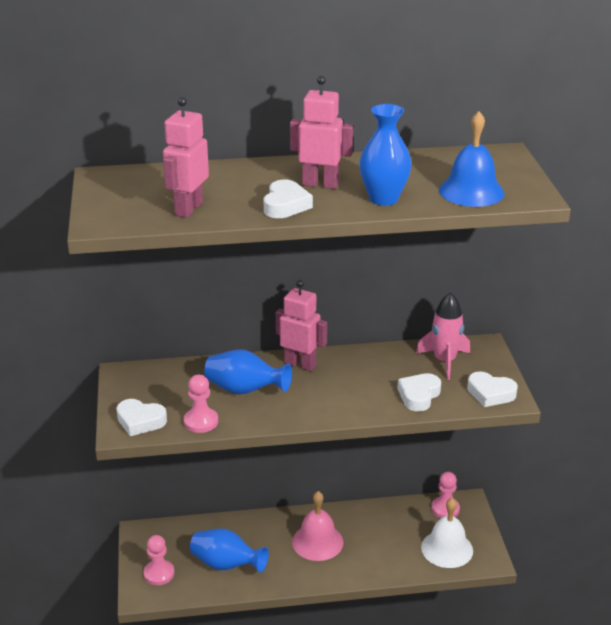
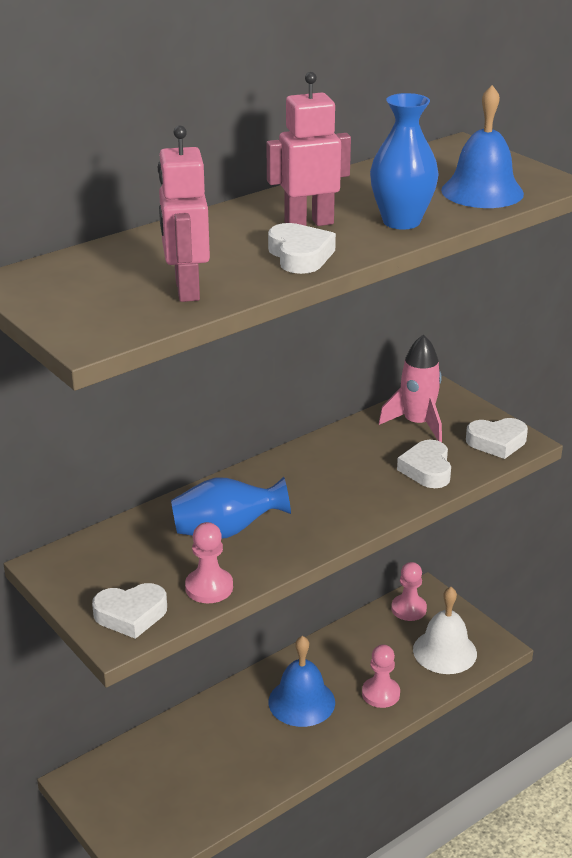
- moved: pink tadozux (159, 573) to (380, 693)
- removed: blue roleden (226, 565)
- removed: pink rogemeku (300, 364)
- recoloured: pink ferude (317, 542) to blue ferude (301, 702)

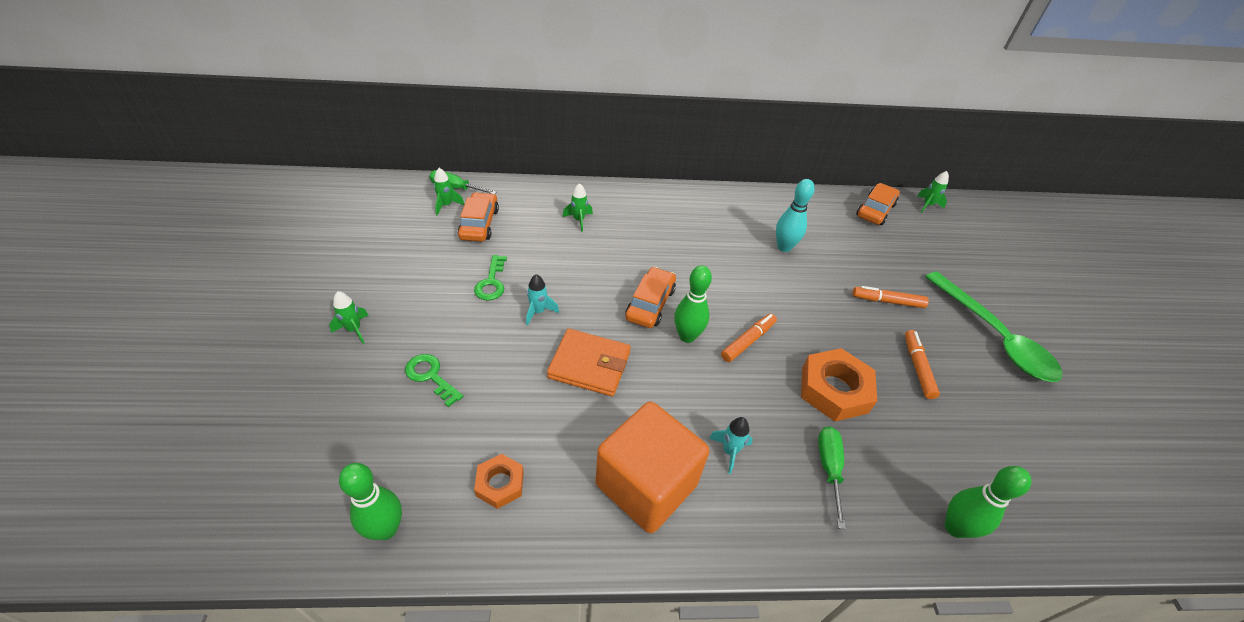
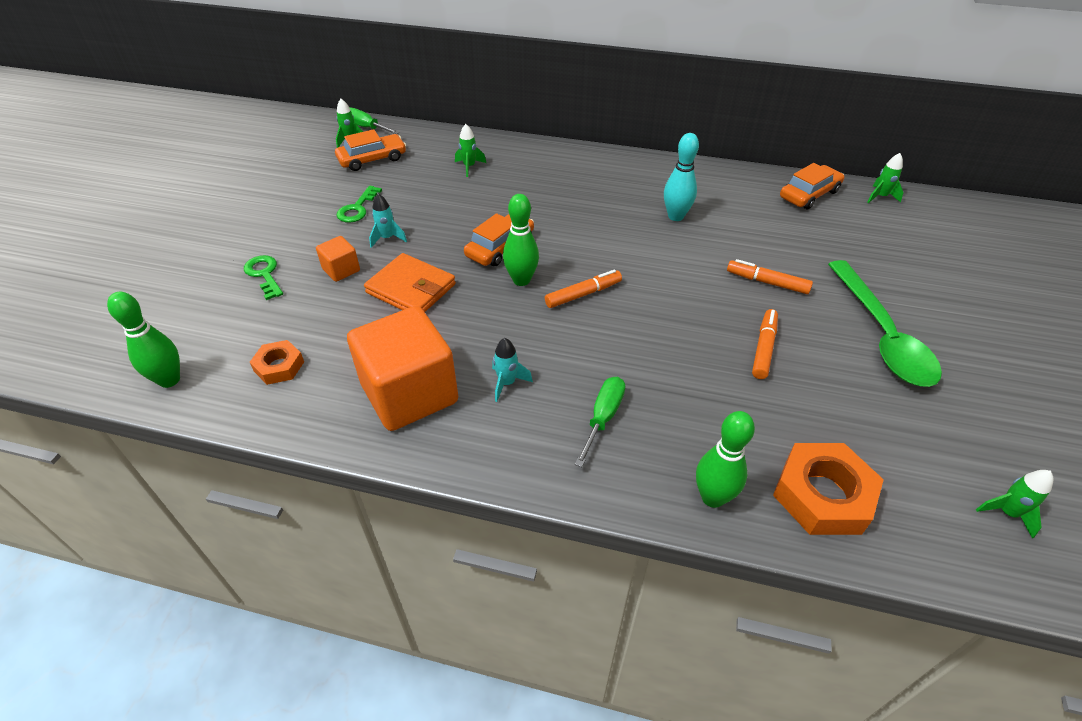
- moved: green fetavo (354, 330) to (1007, 513)
- turned: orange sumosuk (479, 224) = (372, 159) 45 degrees clockwise
- moved: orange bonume (834, 390) to (822, 495)
- added: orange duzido (341, 270)

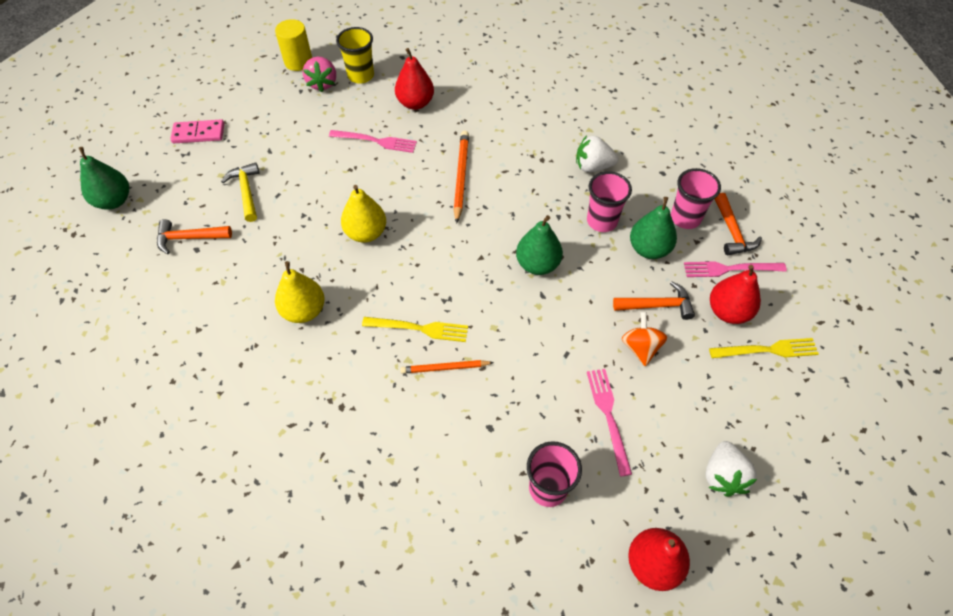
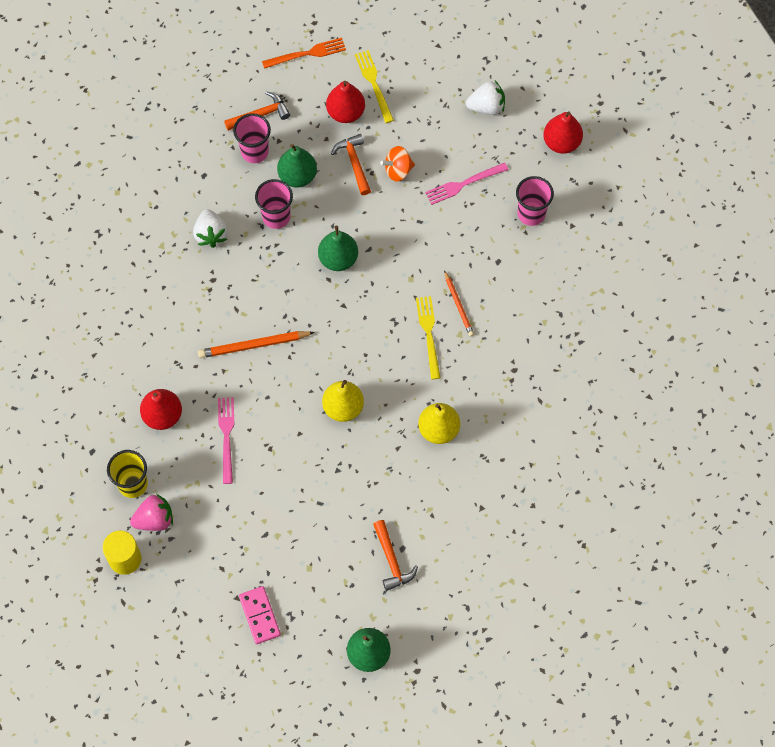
- removed: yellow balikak (246, 191)
- removed: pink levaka (730, 269)
- added: orange levaka (307, 54)

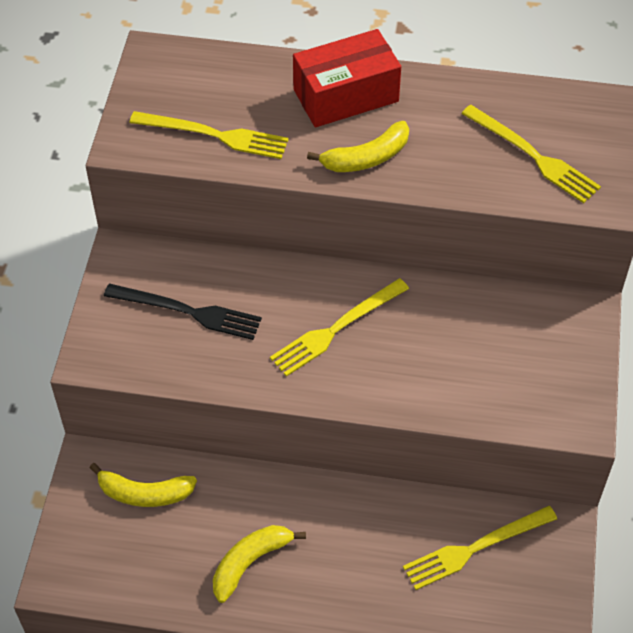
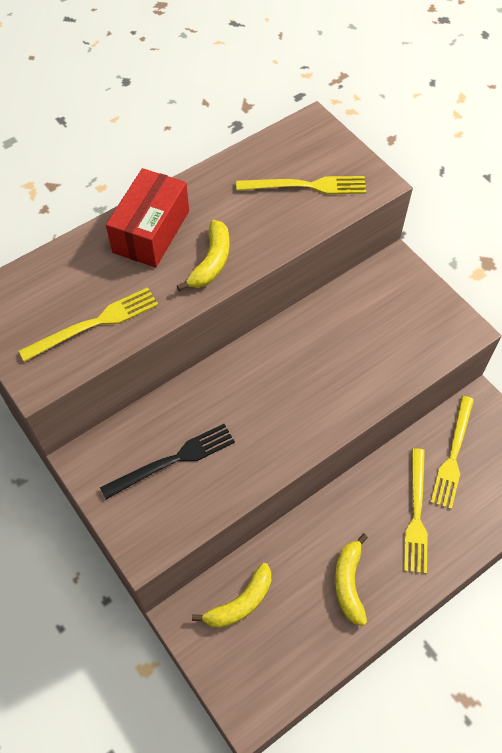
- moved: yellow levaka (336, 329) to (416, 514)

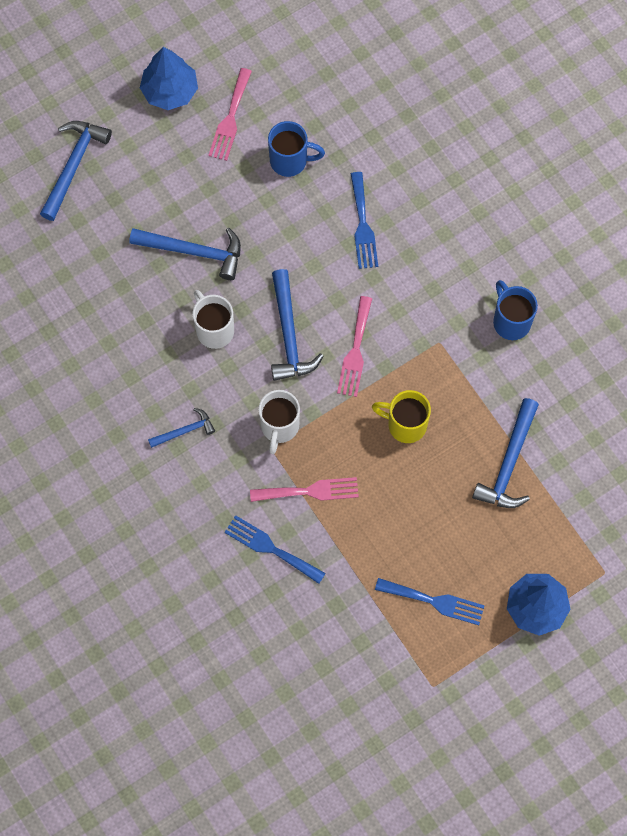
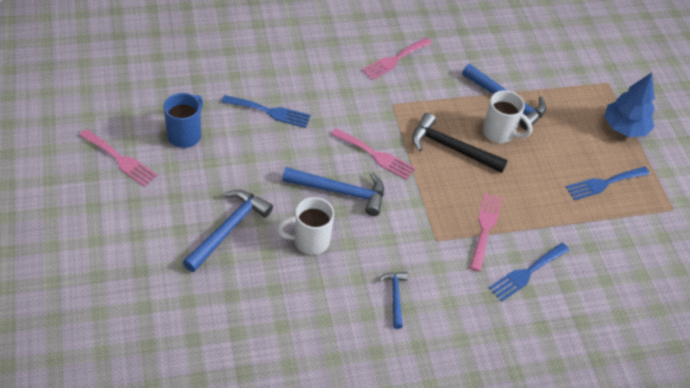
- removed: blue balikak (73, 166)
- removed: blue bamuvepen (170, 91)
- moved: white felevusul (279, 427) to (499, 133)
- replaced: yellow felevusul (405, 424) to black balikak (451, 148)
- turned: blue levaka (434, 601) = (604, 183) 150 degrees counterclockwise
- replaced: blue felevusul (511, 321) to pink levaka (394, 60)

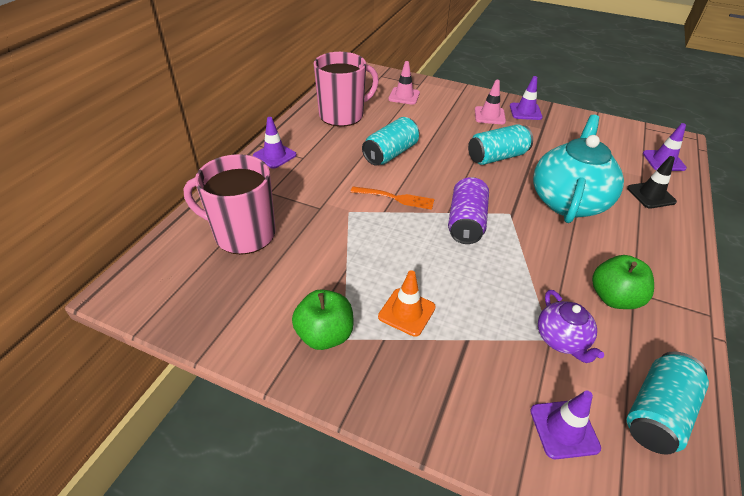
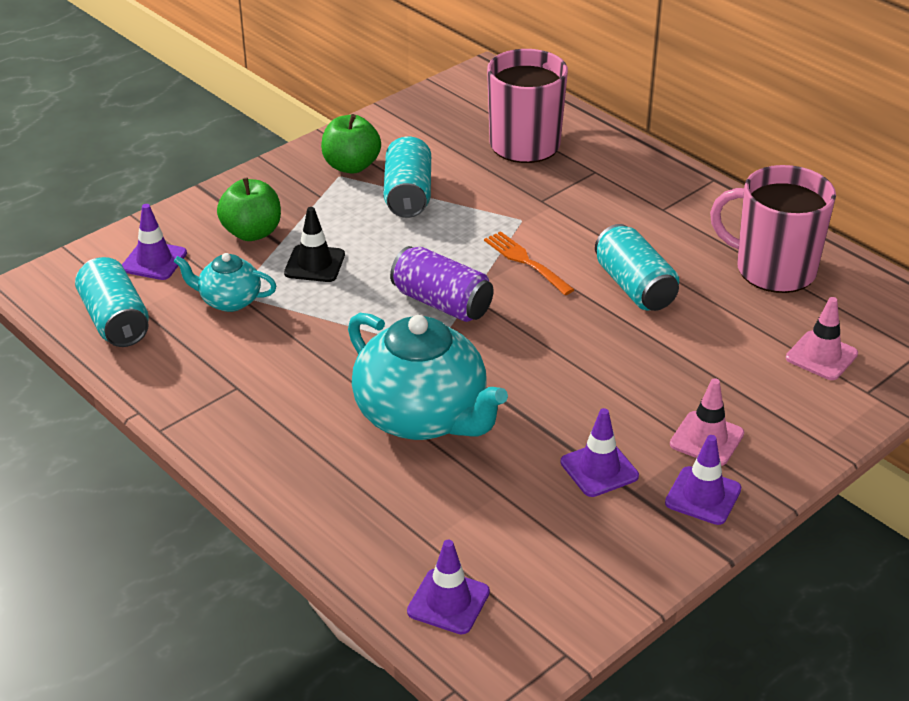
- moved: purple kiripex (274, 155) to (599, 469)
- turned: pink felevusul (342, 115) = (773, 269) 120 degrees clockwise
- turned: orange levaka (395, 198) = (526, 261) 105 degrees clockwise
- removed: orange kiripex (406, 312)
- moved: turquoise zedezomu (497, 157) to (408, 195)
- recoloured: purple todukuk (562, 340) to turquoise todukuk (229, 301)
- moved: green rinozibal (614, 298) to (252, 232)
- moved: black kiripex (651, 195) to (314, 264)

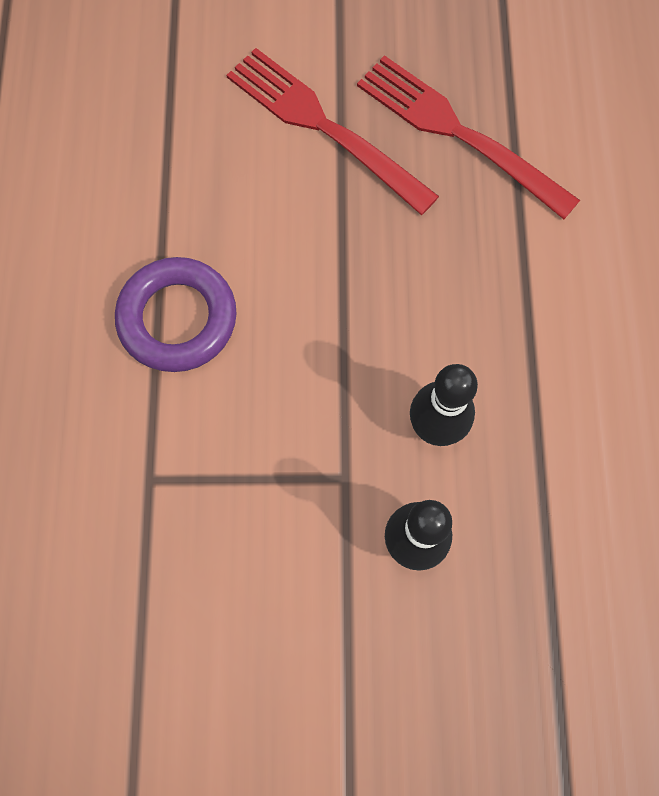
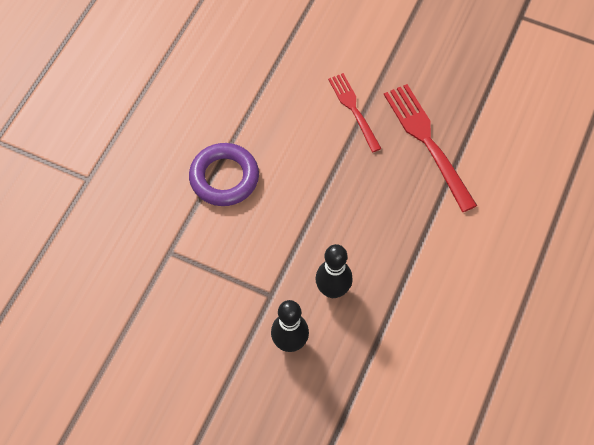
- resized: red levaka (324, 127) = (353, 109) x0.64

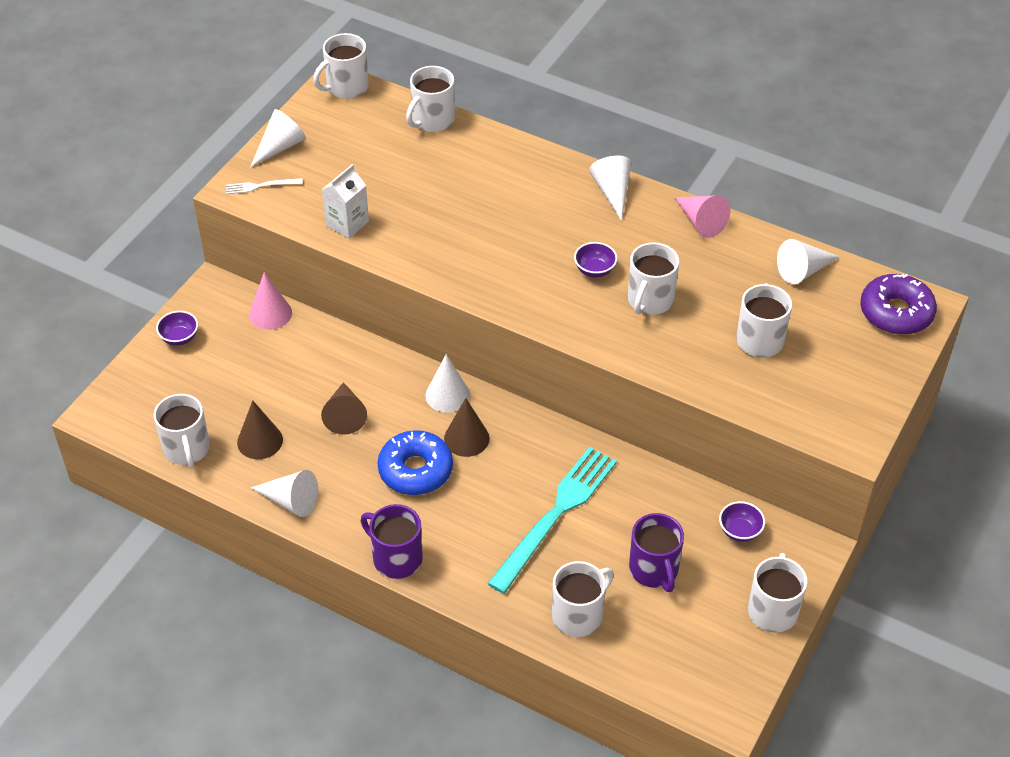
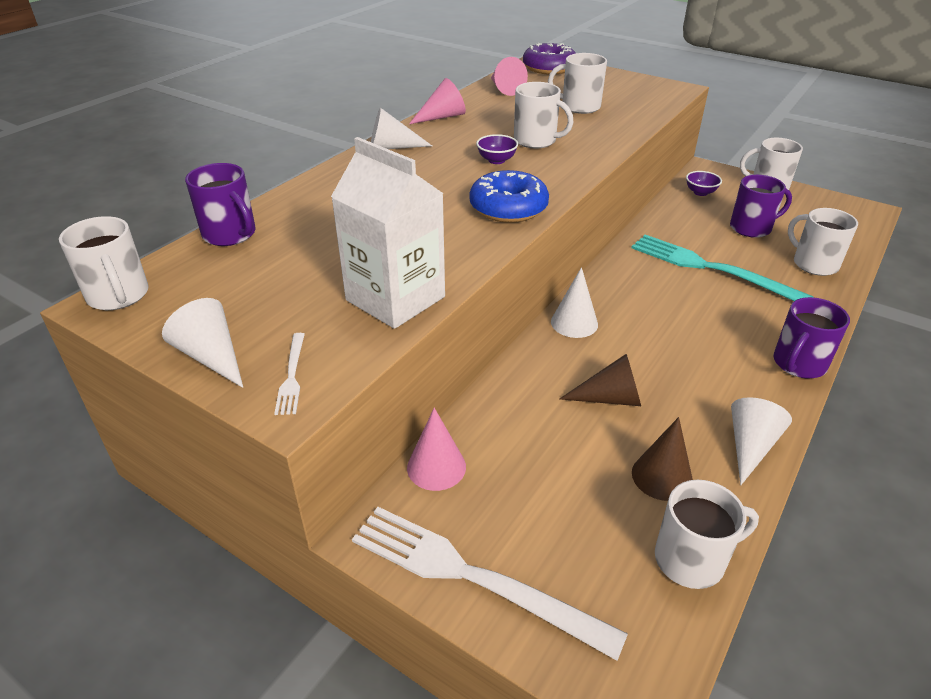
- replaced: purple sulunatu (179, 338) to white levaka (472, 577)
- resized: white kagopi (347, 223) = (395, 298) x1.73
- moved: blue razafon (415, 470) to (508, 208)
- recoloured: white felevusul (432, 120) to purple felevusul (230, 234)
- removed: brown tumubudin (466, 438)
- recoloured: white tumubudin (803, 270) to pink tumubudin (504, 89)

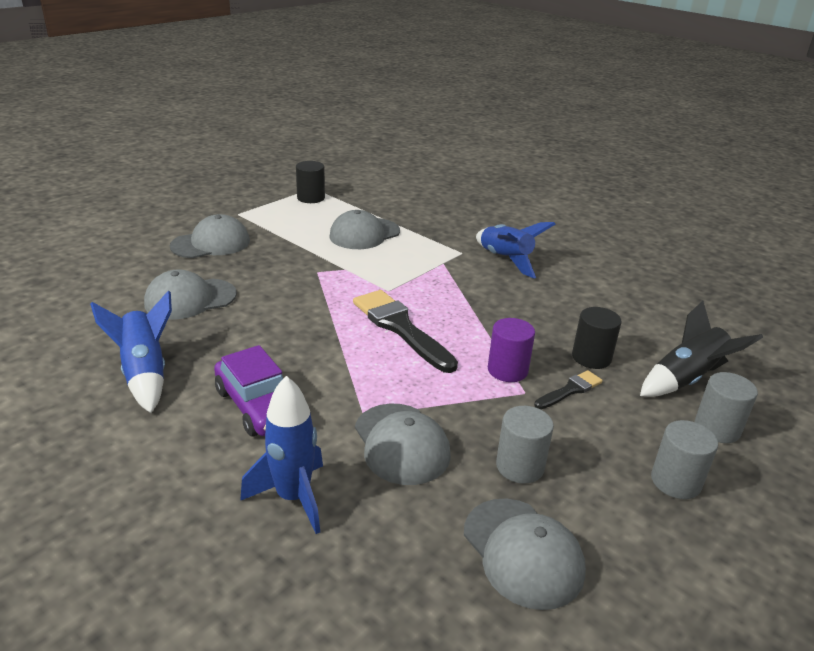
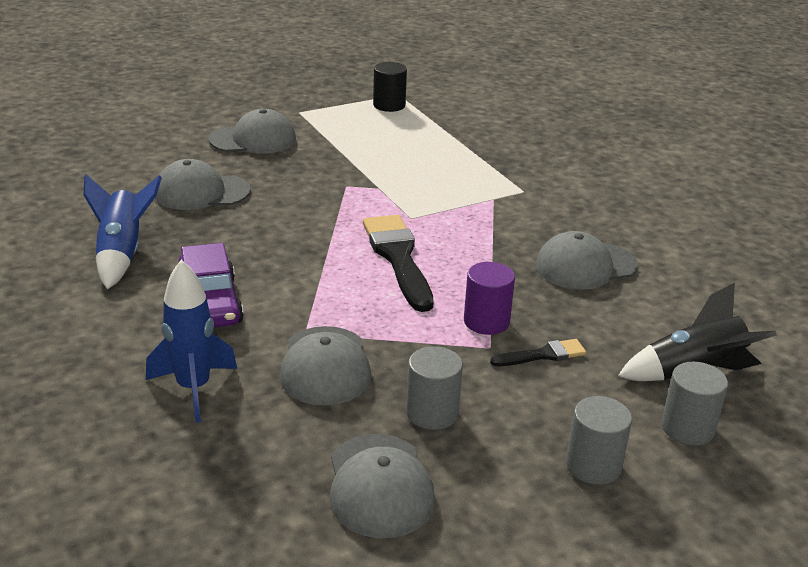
- moved: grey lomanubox (364, 234) to (585, 266)
- removed: blue fetavo (505, 260)
- removed: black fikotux (591, 357)

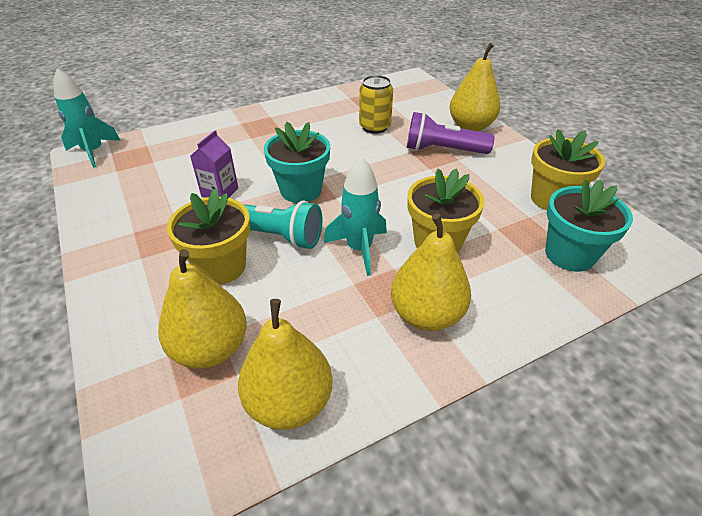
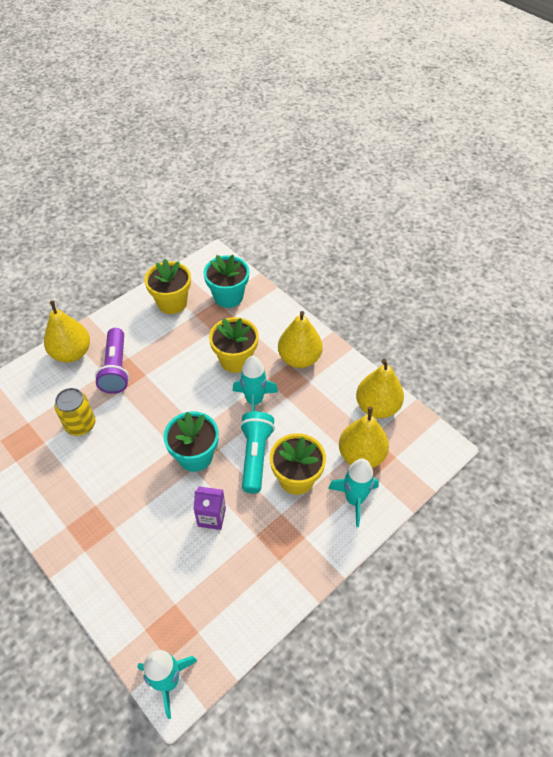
- added: turquoise fetavo (354, 500)

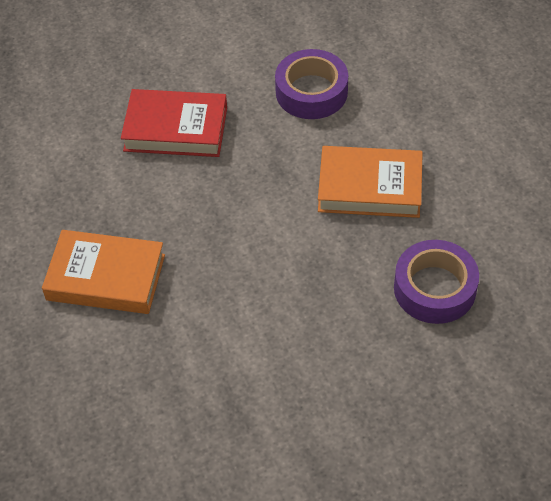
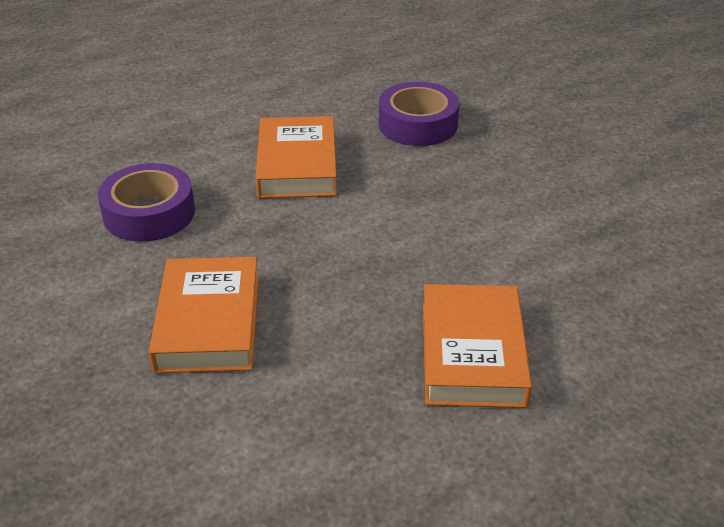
- recoloured: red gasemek (175, 129) to orange gasemek (209, 322)

